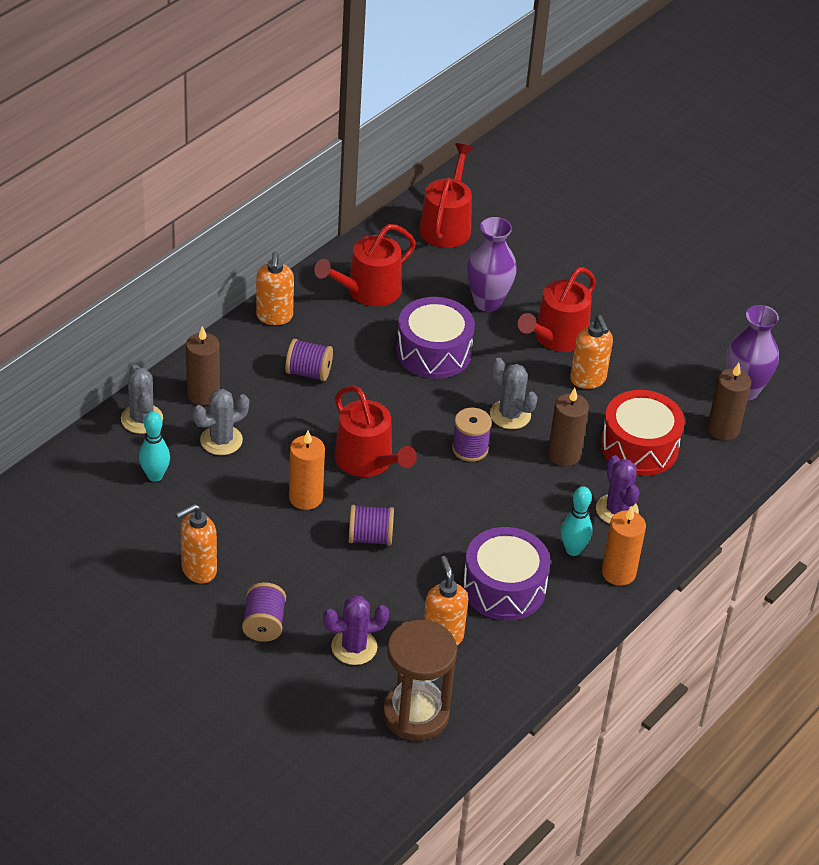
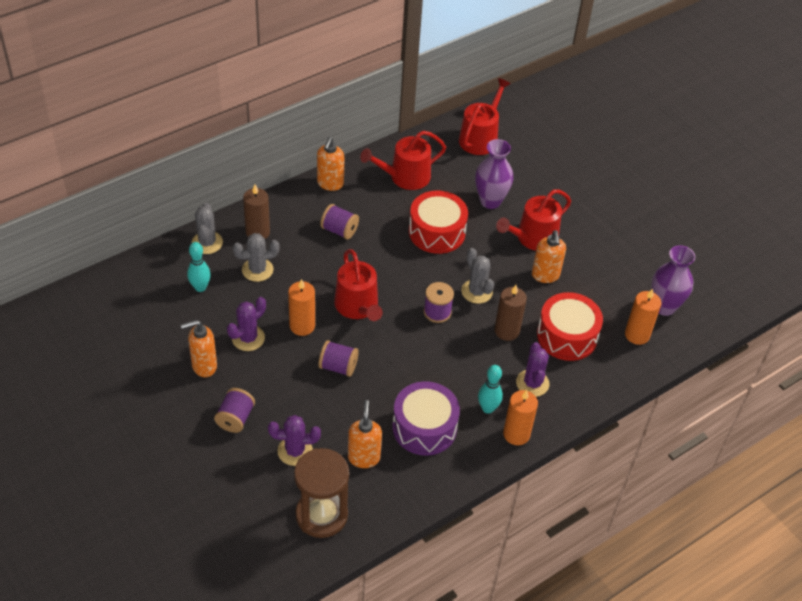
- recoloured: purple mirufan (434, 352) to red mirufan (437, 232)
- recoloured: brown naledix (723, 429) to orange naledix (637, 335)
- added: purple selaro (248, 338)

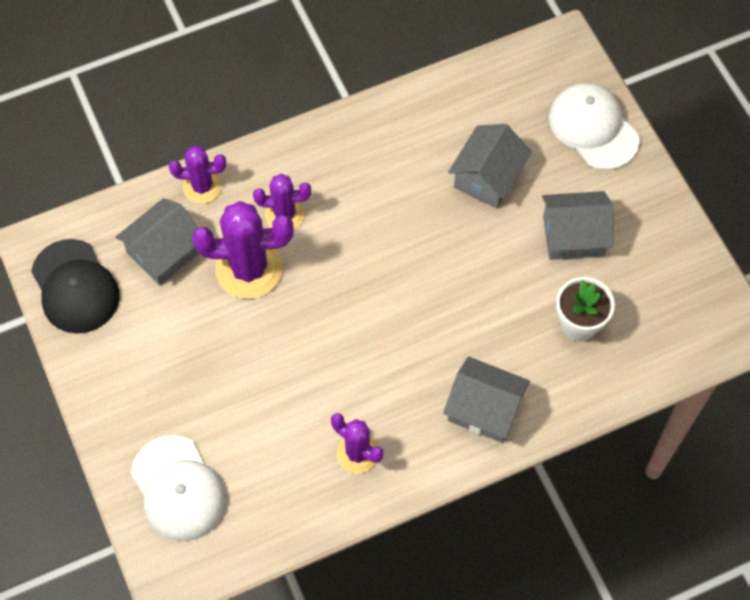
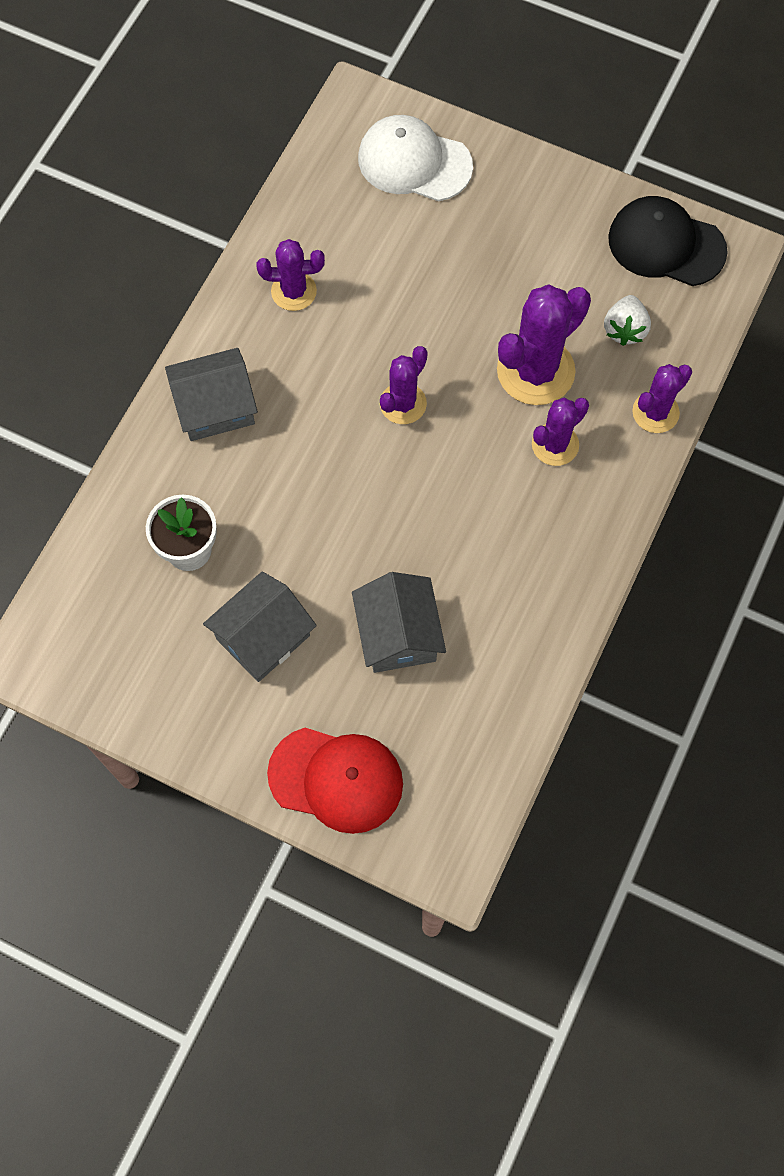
- replaced: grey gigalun (164, 252) to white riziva (624, 329)
- recoloured: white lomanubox (593, 128) to red lomanubox (336, 779)
- added: purple selaro (403, 403)

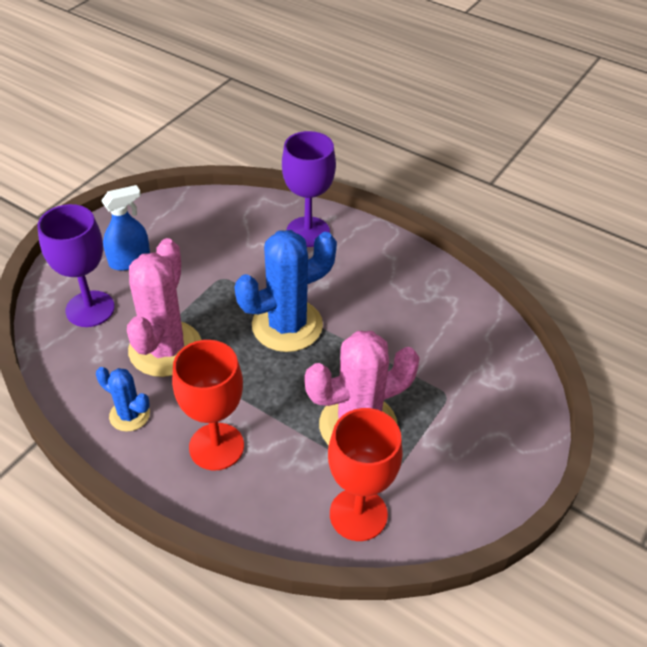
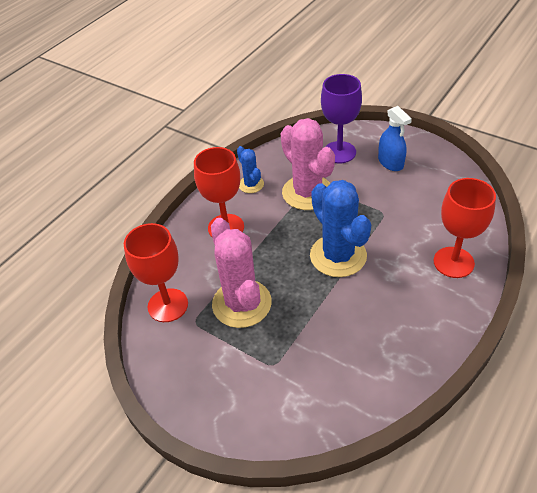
- turned: blue selaro (129, 415) = (251, 184) 60 degrees counterclockwise
- turned: pink selaro (165, 349) = (307, 192) 45 degrees clockwise
- recoloured: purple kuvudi (308, 232) to red kuvudi (453, 262)

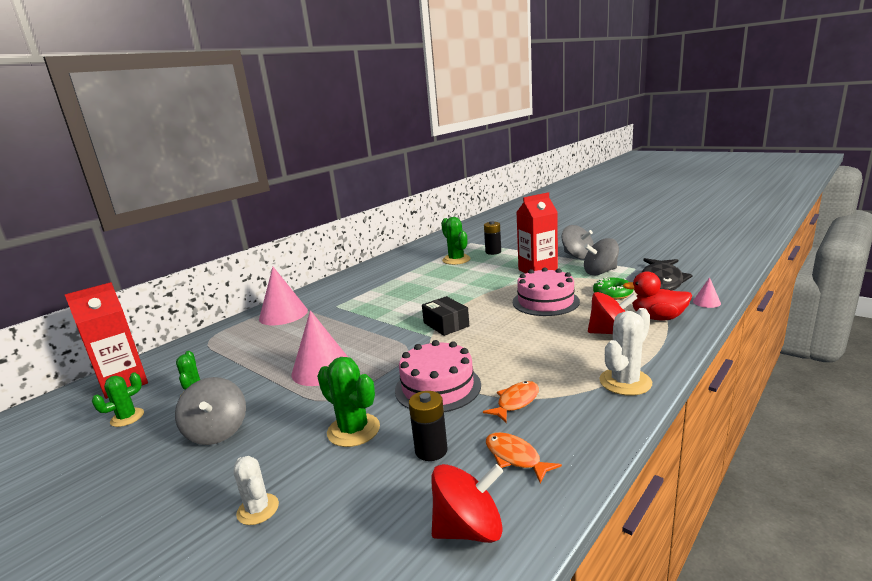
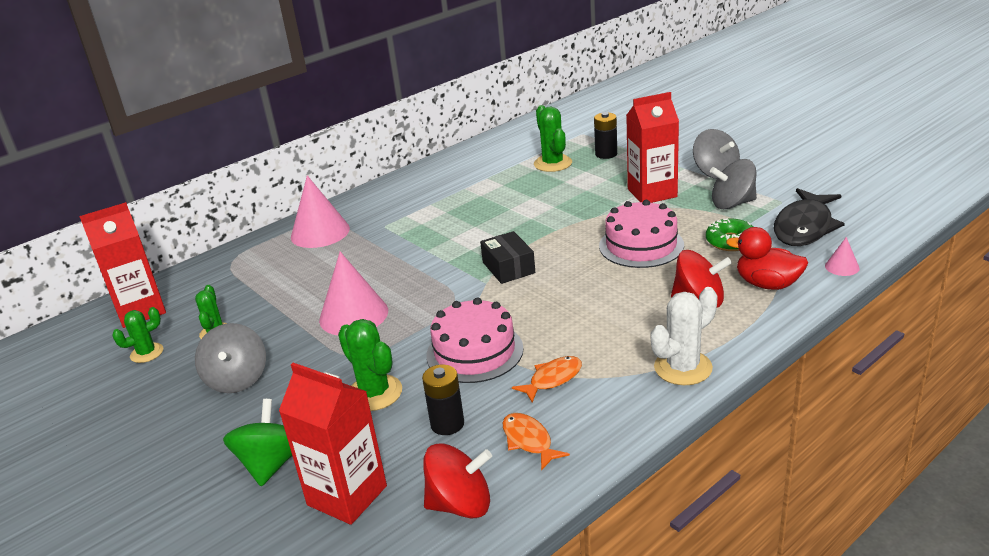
- replaced: white selaro (258, 509) to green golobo (271, 464)
- added: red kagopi (347, 495)

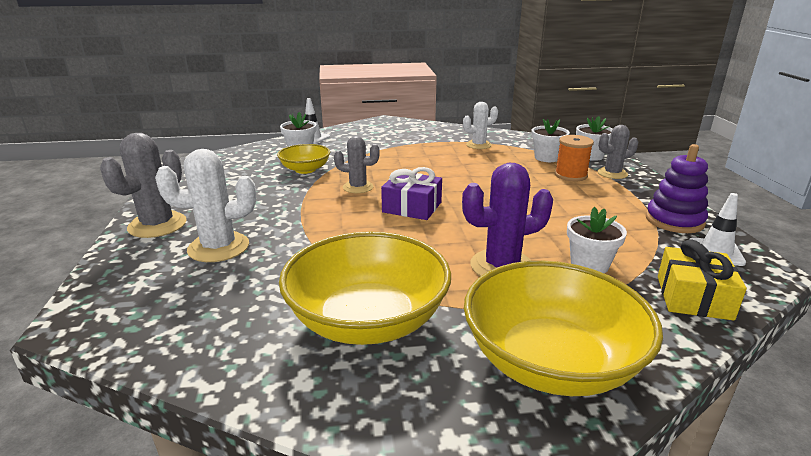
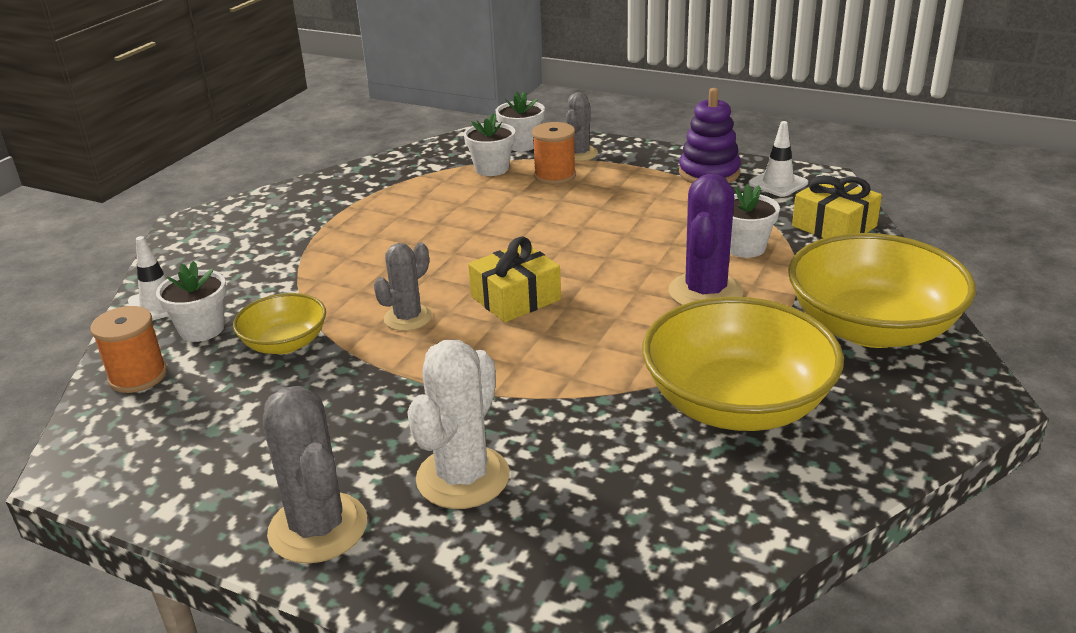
- recoloured: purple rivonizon (412, 207) to yellow rivonizon (515, 298)
- removed: white selaro (478, 145)
- added: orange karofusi (138, 376)

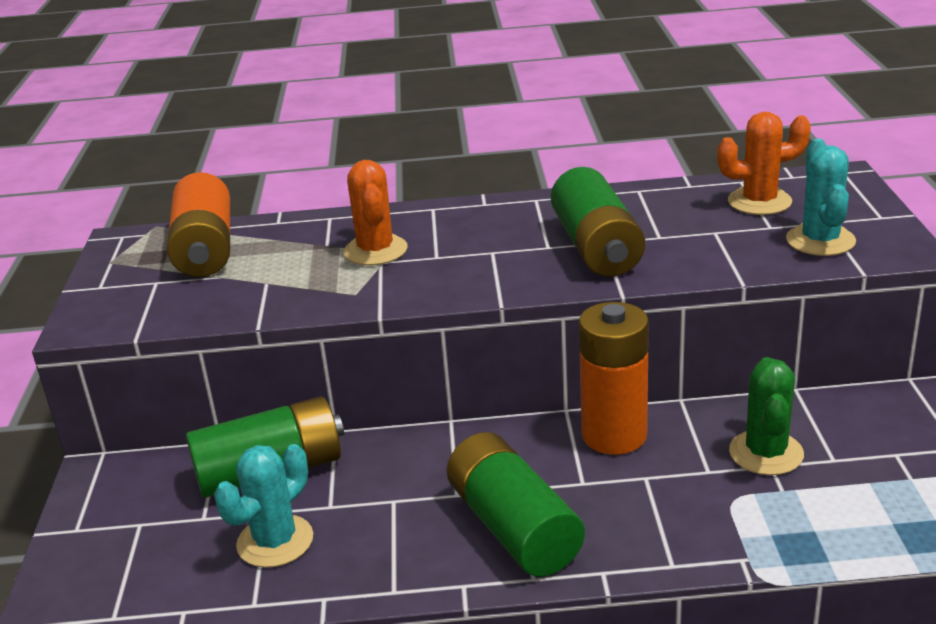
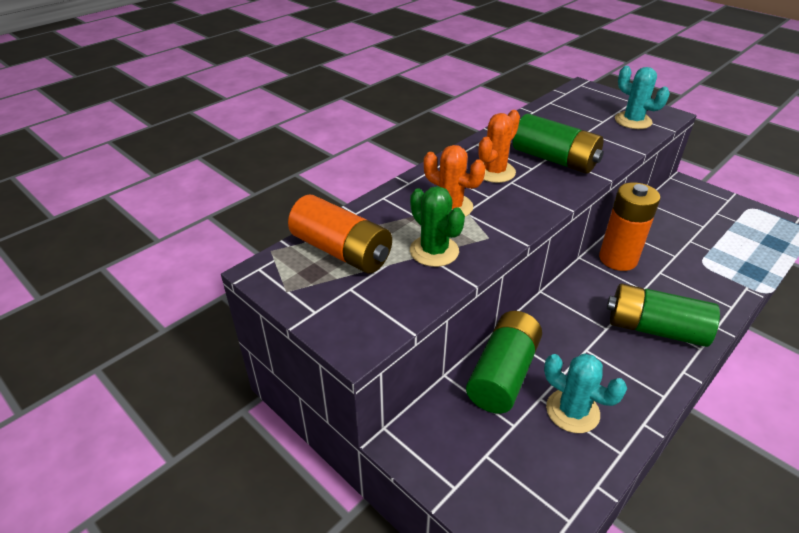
- turned: turquoise selaro (275, 541) = (572, 411) 45 degrees counterclockwise
- moved: orange selaro (759, 202) to (494, 172)
- moved: green selaro (766, 453) to (434, 251)

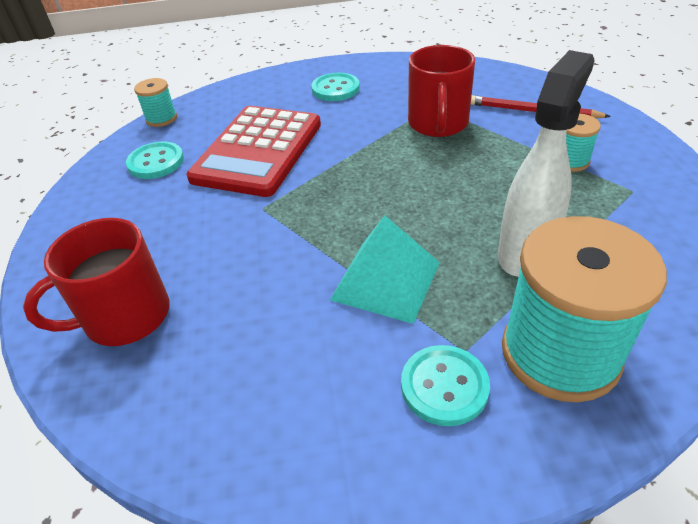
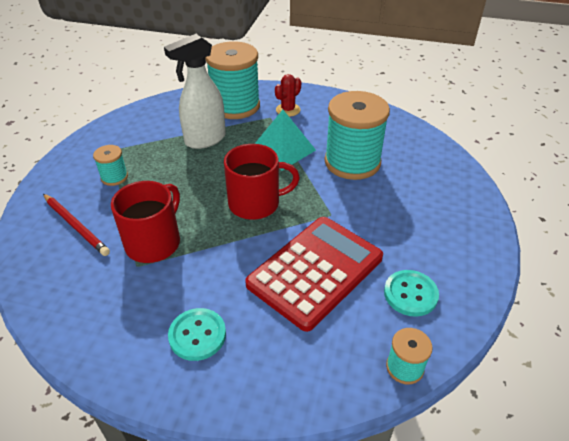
- moved: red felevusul (125, 316) to (255, 203)
- replaced: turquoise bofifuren (444, 386) to red selaro (288, 110)
- added: turquoise karofusi (352, 162)

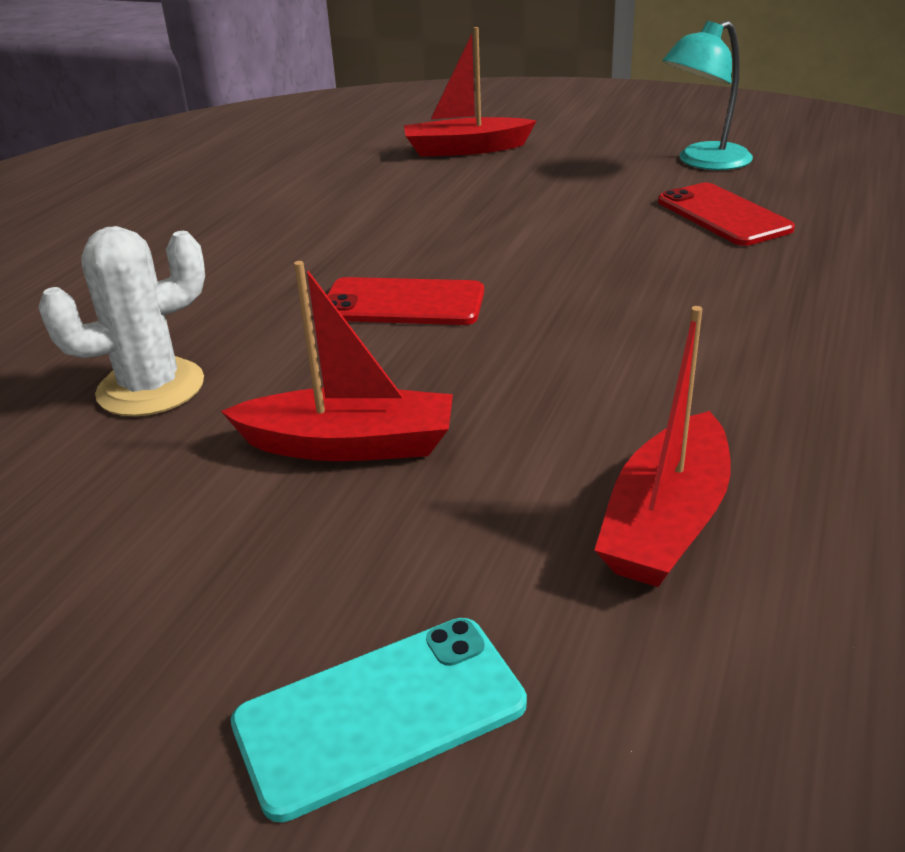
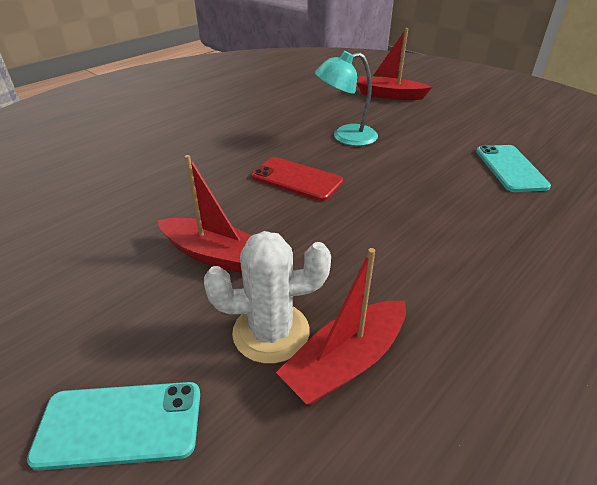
- moved: white selaro (151, 388) to (271, 332)
- recoloured: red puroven (723, 215) to turquoise puroven (510, 168)
- moved: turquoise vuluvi (703, 162) to (345, 137)

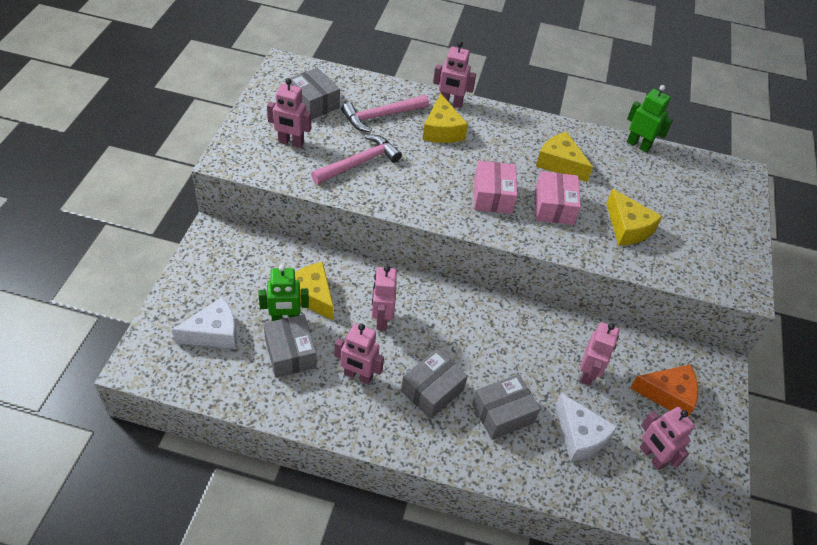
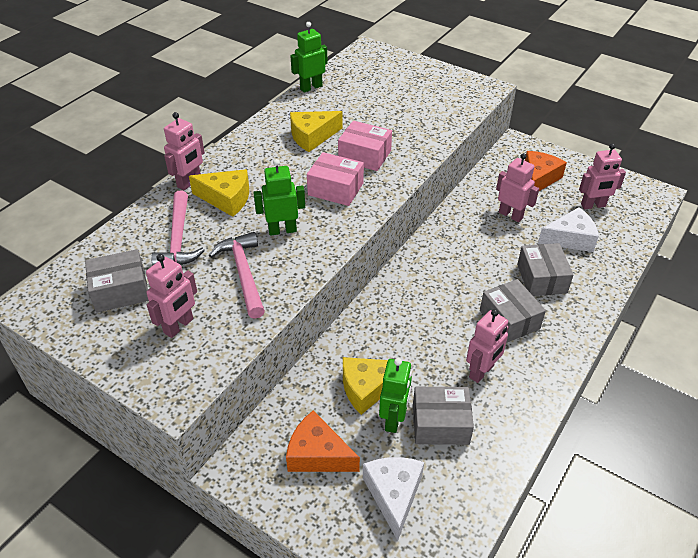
- removed: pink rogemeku (381, 319)
- removed: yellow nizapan (627, 227)
- added: green rogemeku (282, 230)
- added: orange nizapan (317, 454)

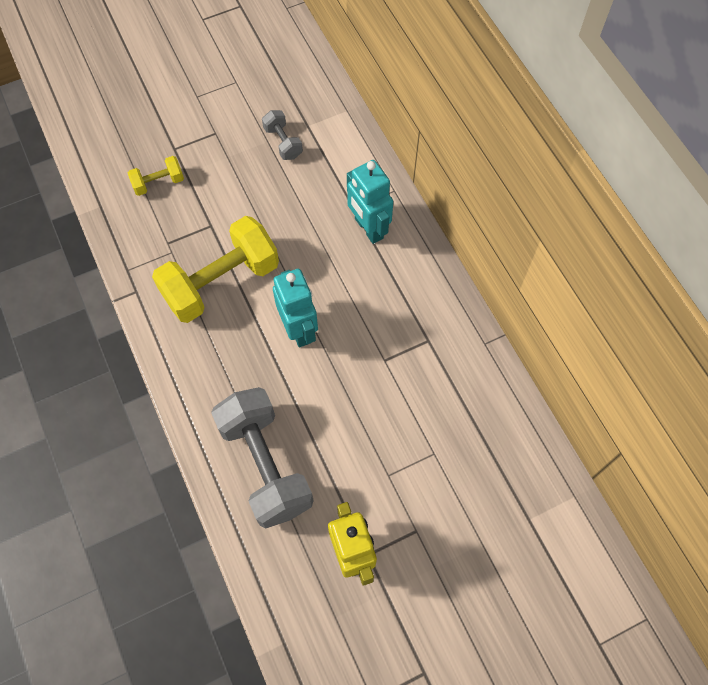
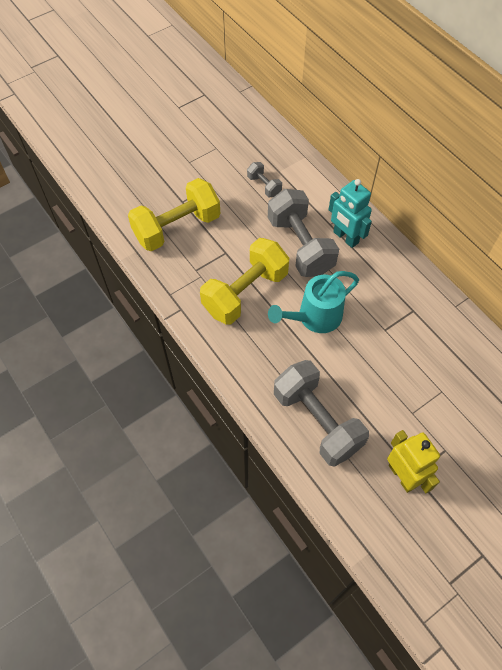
- resized: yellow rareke (158, 183) = (177, 228) x2.15
- replaced: turquoise rogemeku (299, 329) to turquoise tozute (314, 317)
- added: grey rareke (300, 246)

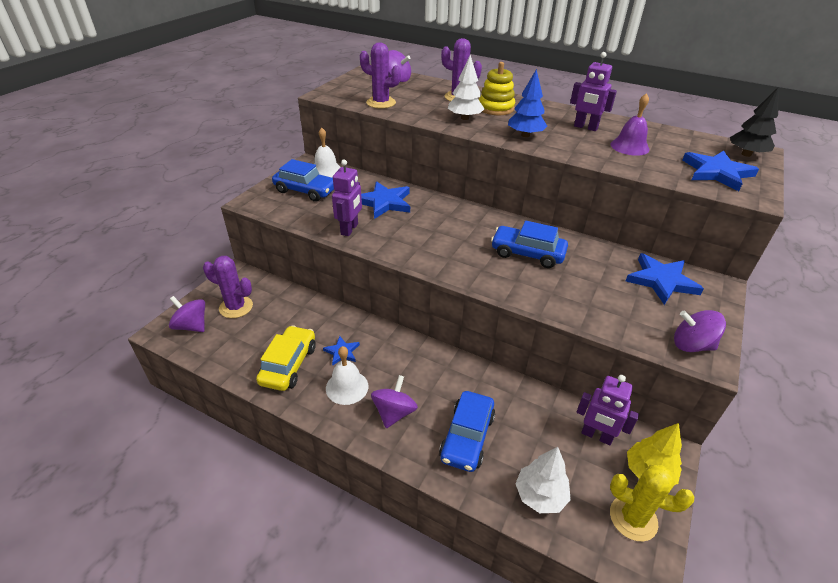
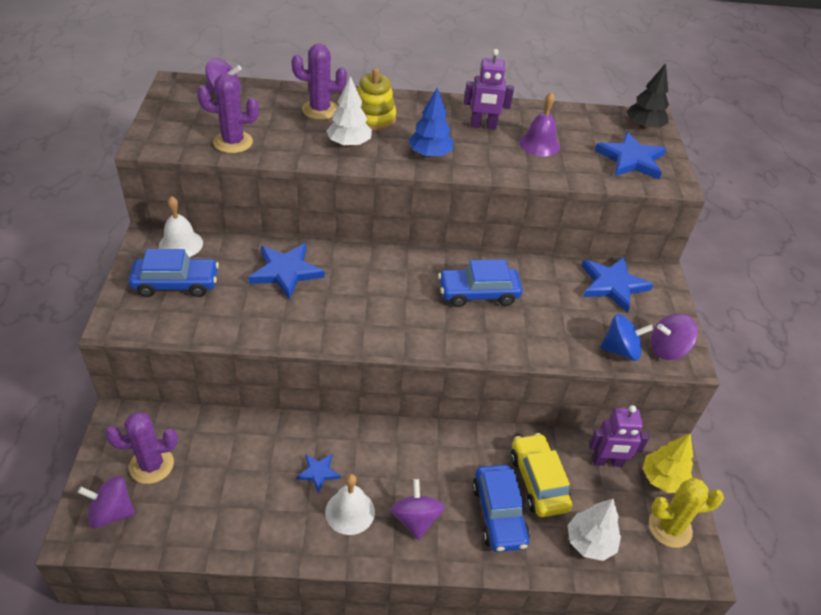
- moved: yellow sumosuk (288, 365) to (538, 481)
- removed: purple rogemeku (350, 229)
- added: blue golobo (621, 350)

